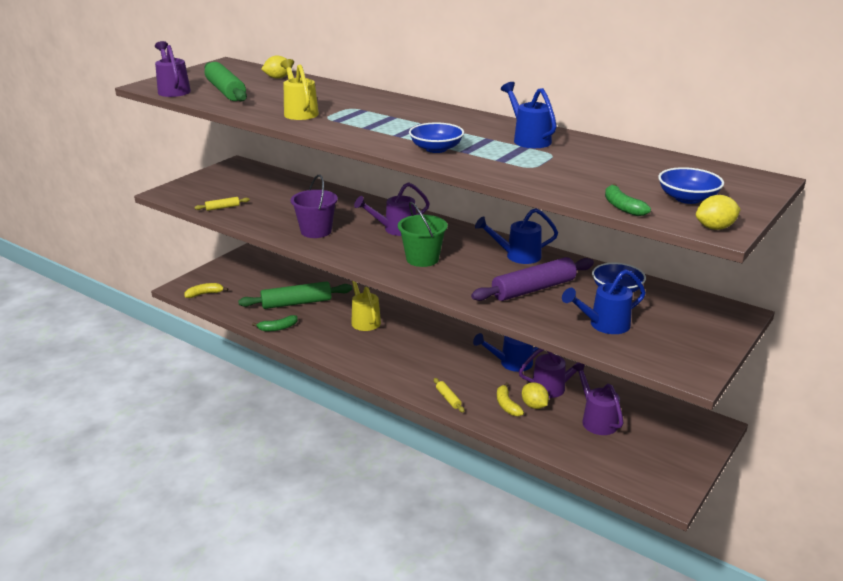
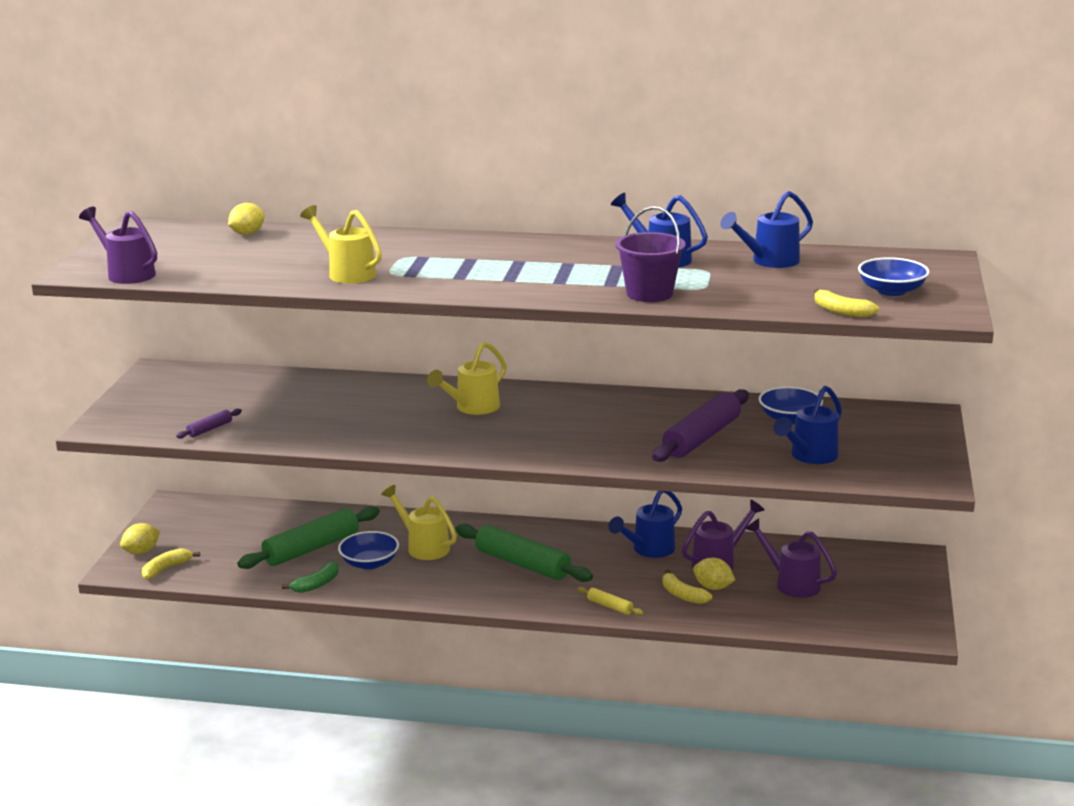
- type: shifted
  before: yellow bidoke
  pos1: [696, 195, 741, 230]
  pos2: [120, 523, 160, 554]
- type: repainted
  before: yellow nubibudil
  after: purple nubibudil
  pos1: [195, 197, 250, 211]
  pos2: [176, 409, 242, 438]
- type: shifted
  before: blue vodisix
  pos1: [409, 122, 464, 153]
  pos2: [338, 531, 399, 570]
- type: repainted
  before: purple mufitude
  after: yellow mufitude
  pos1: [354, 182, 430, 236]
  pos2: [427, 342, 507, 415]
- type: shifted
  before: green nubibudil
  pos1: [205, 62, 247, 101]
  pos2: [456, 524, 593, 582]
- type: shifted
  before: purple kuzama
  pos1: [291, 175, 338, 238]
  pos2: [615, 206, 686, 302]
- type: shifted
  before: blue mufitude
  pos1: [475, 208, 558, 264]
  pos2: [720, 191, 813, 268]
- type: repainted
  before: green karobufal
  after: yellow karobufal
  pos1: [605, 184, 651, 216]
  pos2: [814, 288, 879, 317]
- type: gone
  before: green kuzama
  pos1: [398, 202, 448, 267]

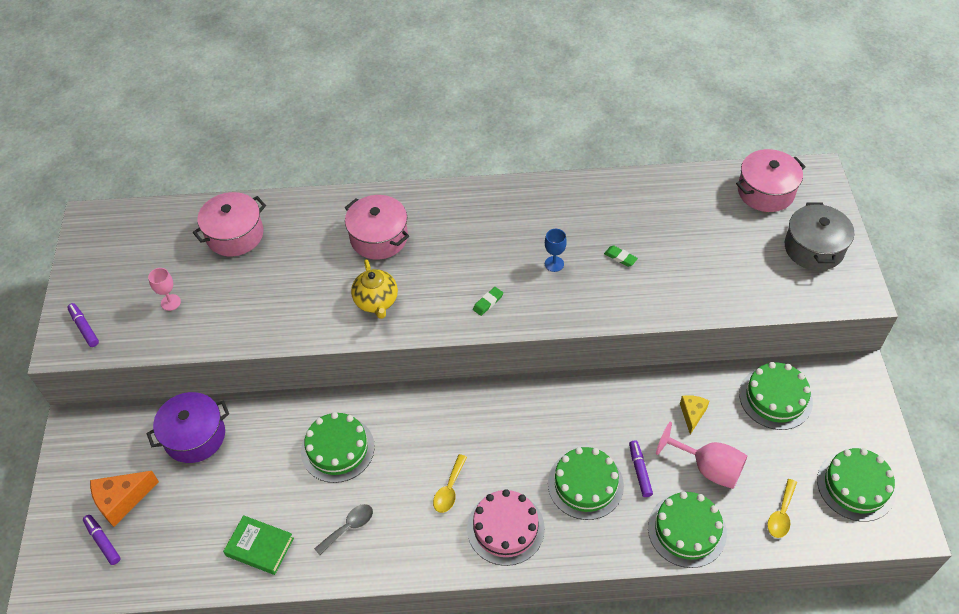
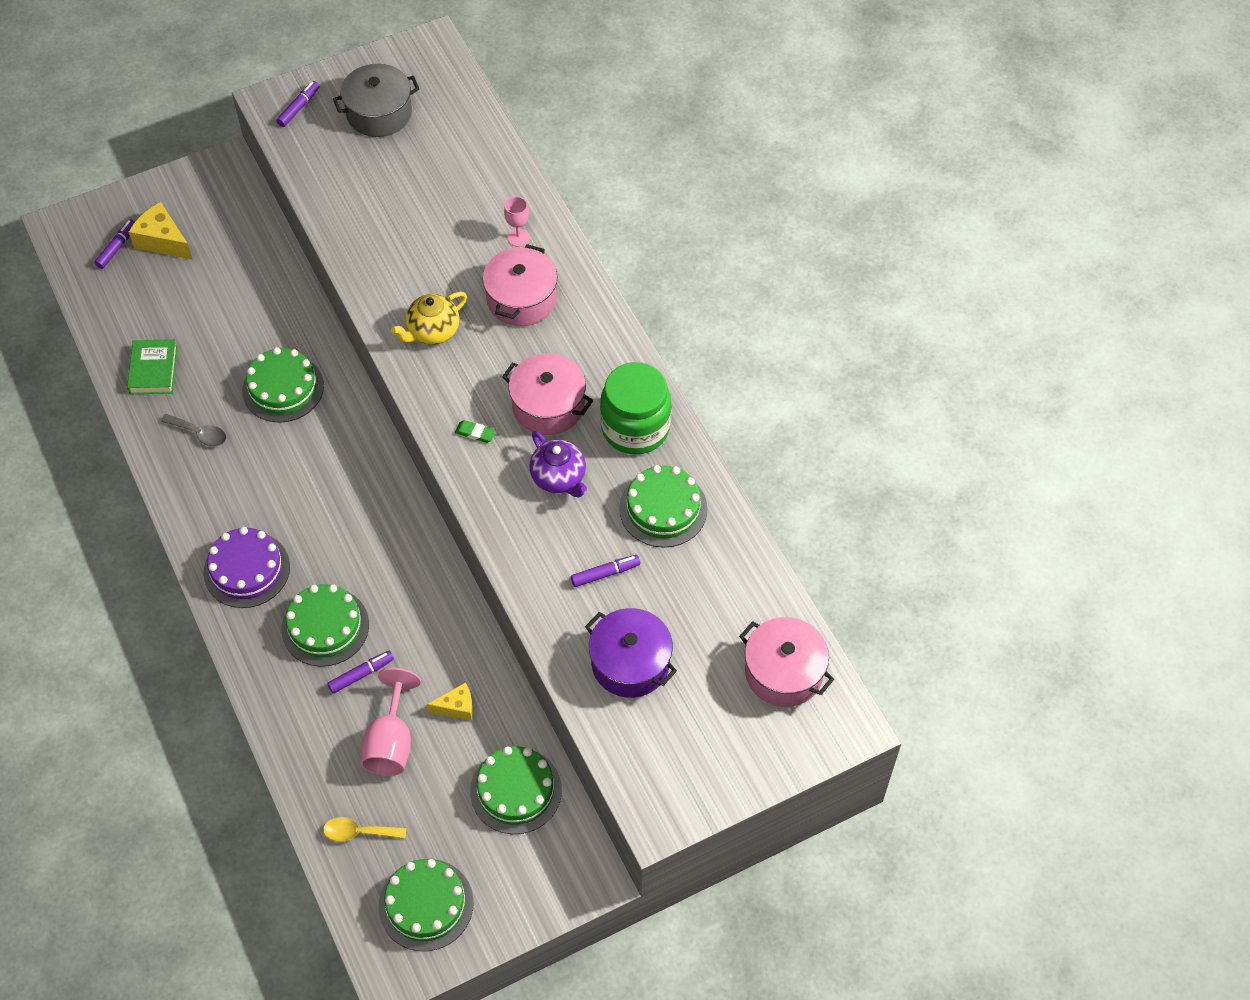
- type: repainted
  before: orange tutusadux
  after: yellow tutusadux
  pos1: [90, 471, 159, 527]
  pos2: [129, 202, 193, 260]
- type: repainted
  before: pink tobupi
  after: purple tobupi
  pos1: [467, 489, 545, 566]
  pos2: [204, 527, 290, 608]
- type: shifted
  before: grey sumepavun
  pos1: [785, 202, 854, 271]
  pos2: [333, 64, 419, 137]
- type: shifted
  before: pink sumepavun
  pos1: [193, 192, 266, 256]
  pos2: [502, 353, 593, 435]
- type: shifted
  before: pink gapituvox
  pos1: [148, 268, 181, 311]
  pos2: [504, 196, 530, 247]
- type: swapped
  before: blue gapituvox
  after: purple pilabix
  pos1: [545, 229, 567, 272]
  pos2: [530, 431, 587, 498]
- type: new
  after: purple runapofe
  pos2: [571, 555, 640, 587]
- type: shifted
  before: purple sumepavun
  pos1: [146, 392, 229, 463]
  pos2: [585, 608, 677, 698]
- type: new
  after: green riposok
  pos2: [600, 362, 671, 455]
- type: shifted
  before: green tobupi
  pos1: [648, 491, 727, 568]
  pos2: [619, 465, 708, 548]
- type: gone
  before: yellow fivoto
  pos1: [433, 454, 467, 513]
- type: gone
  before: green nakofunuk
  pos1: [604, 245, 638, 267]

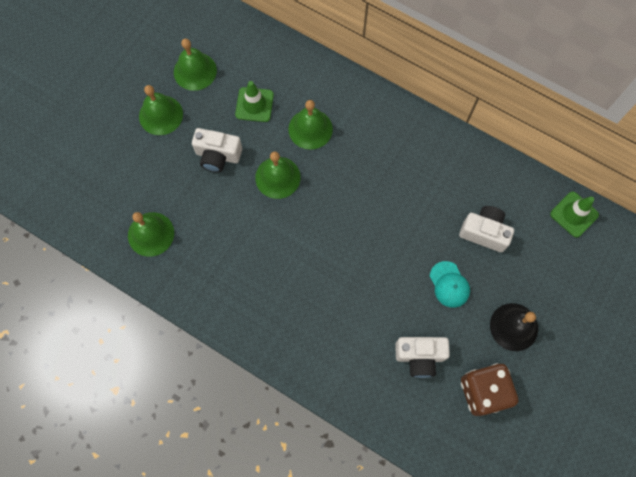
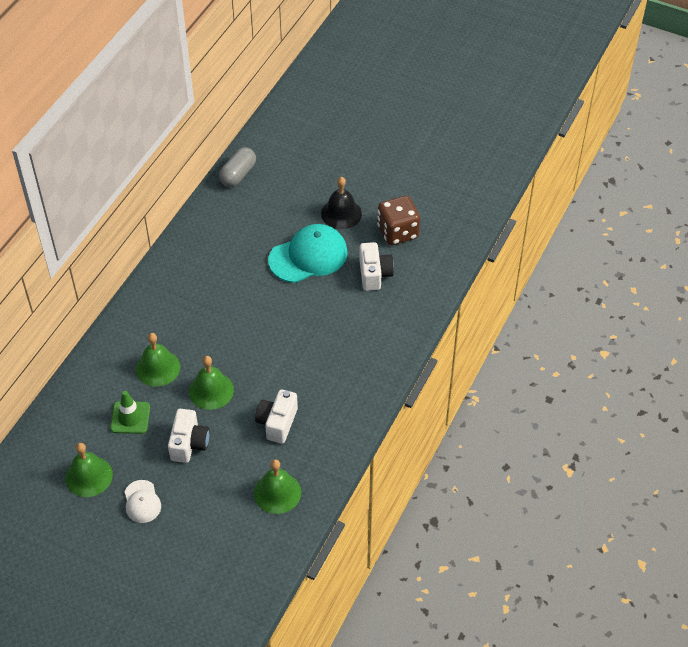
- type: swapped
  before: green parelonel
  after: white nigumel
  pos1: [139, 85, 183, 135]
  pos2: [124, 480, 161, 523]
- type: swapped
  before: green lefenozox
  after: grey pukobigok
  pos1: [550, 192, 599, 238]
  pos2: [219, 147, 256, 187]
- type: shifted
  before: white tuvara
  pos1: [459, 206, 514, 252]
  pos2: [255, 389, 298, 443]
- type: scaled
  before: turquoise nigumel
  pos1: [430, 261, 470, 308]
  pos2: [268, 224, 348, 283]
  scale: 1.91

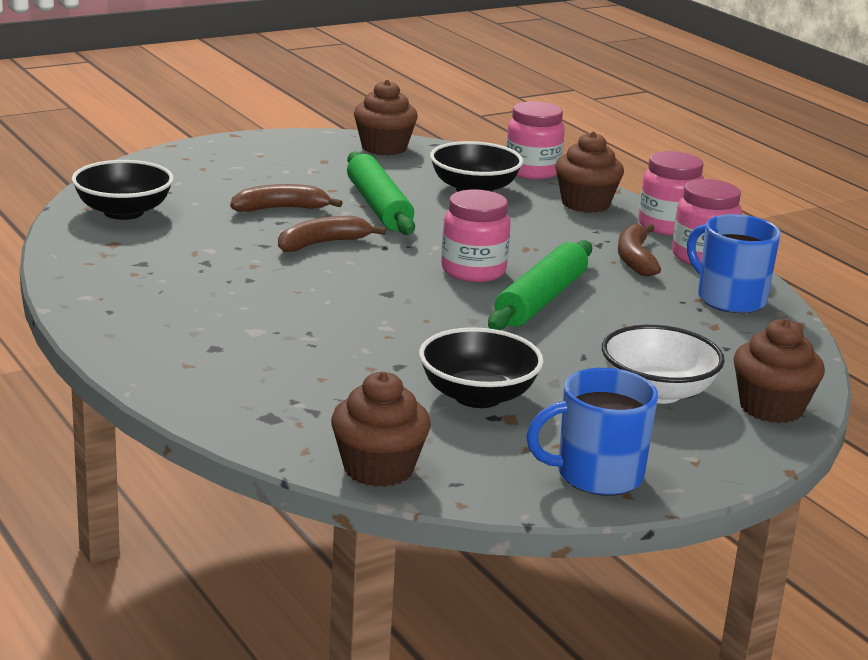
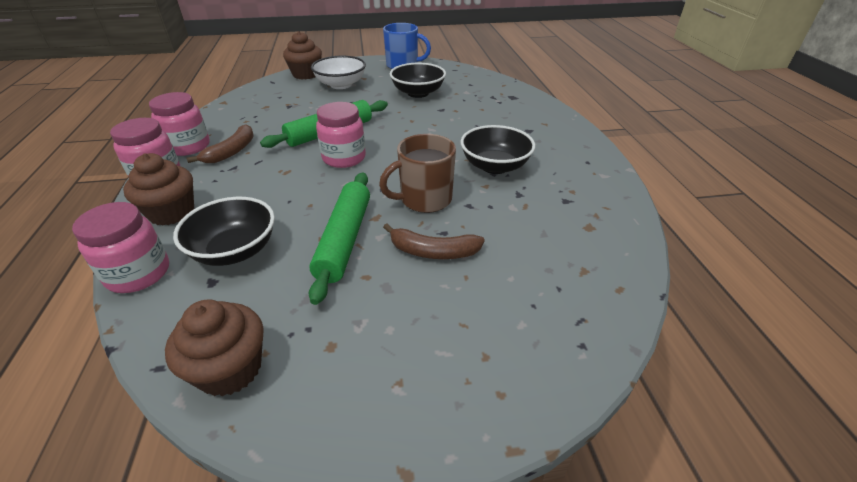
- type: swapped
  before: brown karobufal
  after: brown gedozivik
  pos1: [278, 216, 386, 252]
  pos2: [379, 134, 456, 213]
- type: shifted
  before: black vodisix
  pos1: [72, 160, 174, 220]
  pos2: [460, 125, 536, 174]
- type: gone
  before: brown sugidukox
  pos1: [331, 371, 431, 487]
- type: gone
  before: blue gedozivik
  pos1: [687, 214, 781, 313]

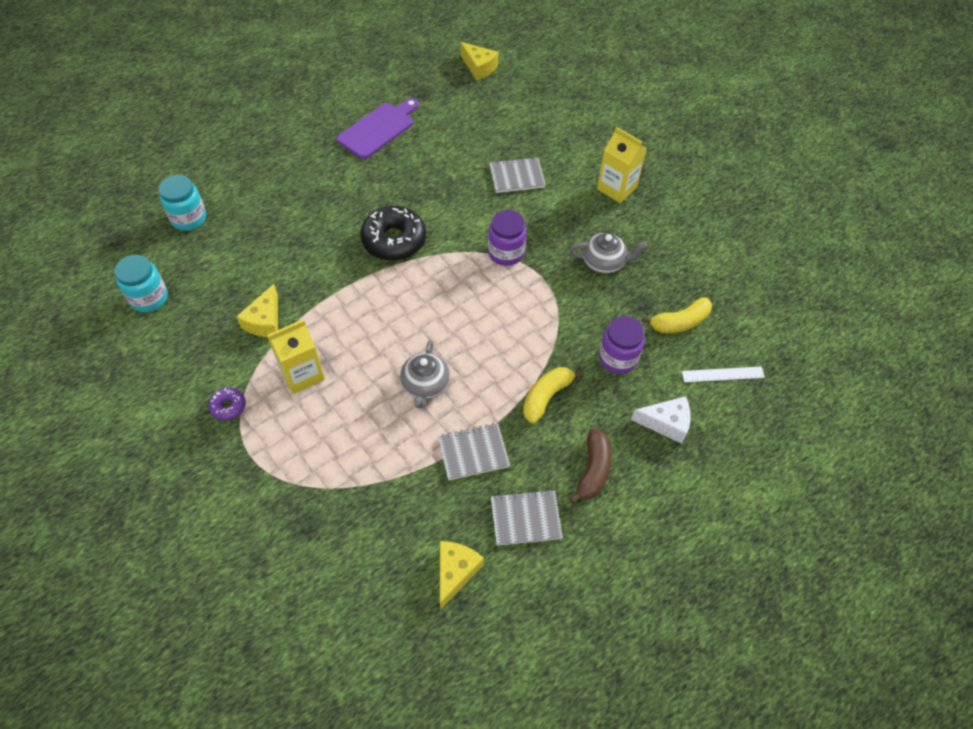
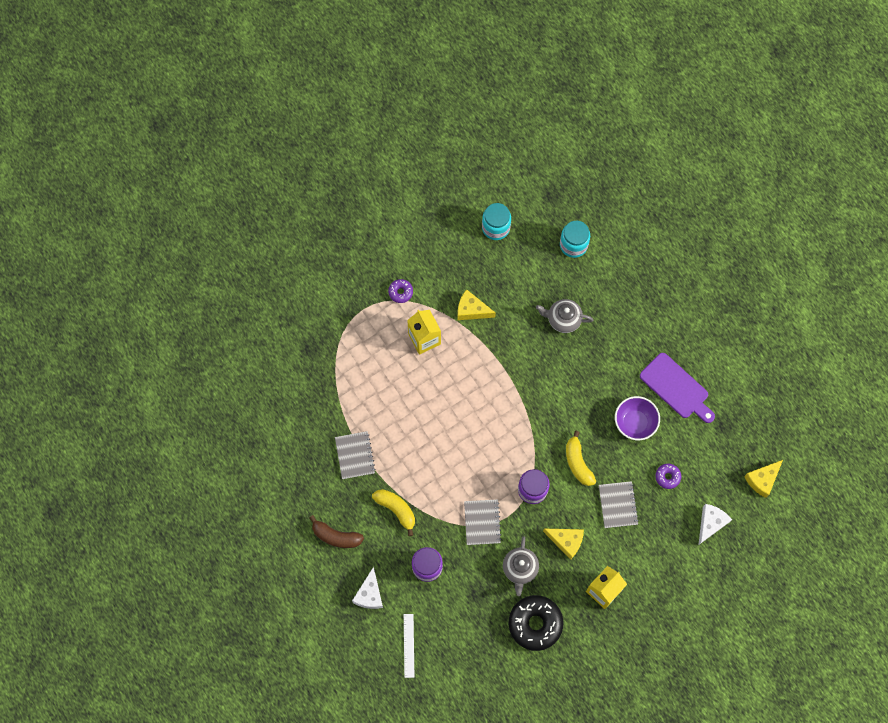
- type: shifted
  before: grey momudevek
  pos1: [491, 490, 563, 546]
  pos2: [464, 499, 502, 545]
- type: shifted
  before: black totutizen
  pos1: [360, 206, 426, 261]
  pos2: [509, 595, 563, 651]
- type: shifted
  before: grey pilabix
  pos1: [400, 340, 450, 408]
  pos2: [536, 299, 593, 333]
- type: shifted
  before: yellow tutusadux
  pos1: [440, 541, 484, 609]
  pos2: [543, 529, 584, 560]
- type: shifted
  before: yellow karobufal
  pos1: [642, 297, 712, 333]
  pos2: [566, 431, 596, 486]
- type: new
  after: purple vodisix
  pos2: [615, 396, 660, 440]
- type: new
  after: purple totutizen
  pos2: [656, 464, 681, 489]
- type: new
  after: white tutusadux
  pos2: [698, 504, 732, 545]

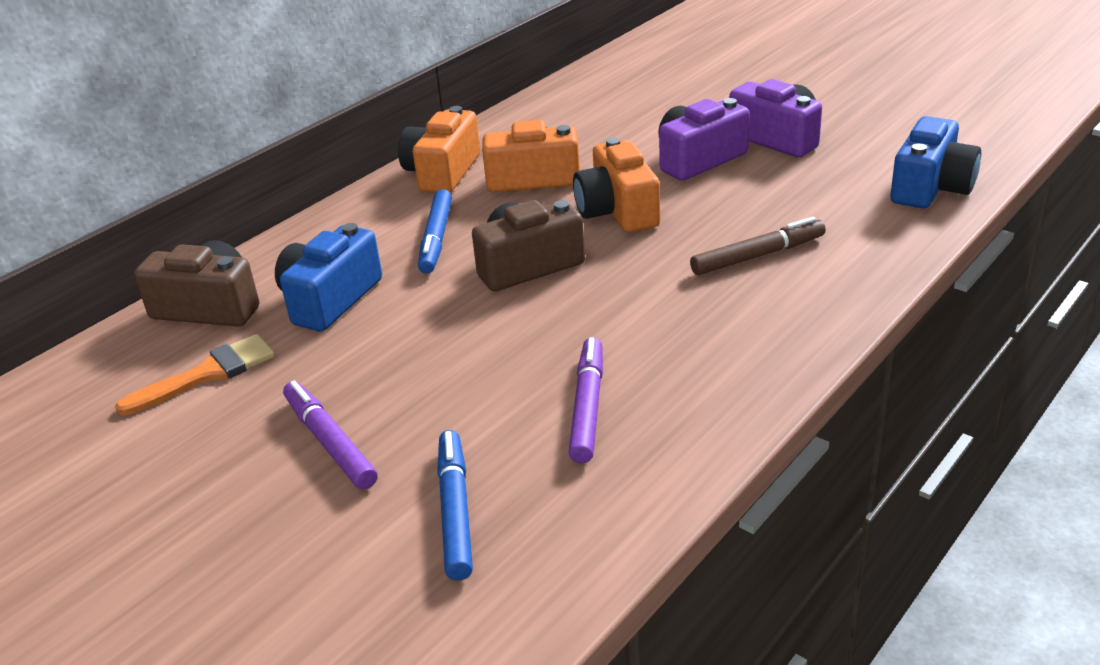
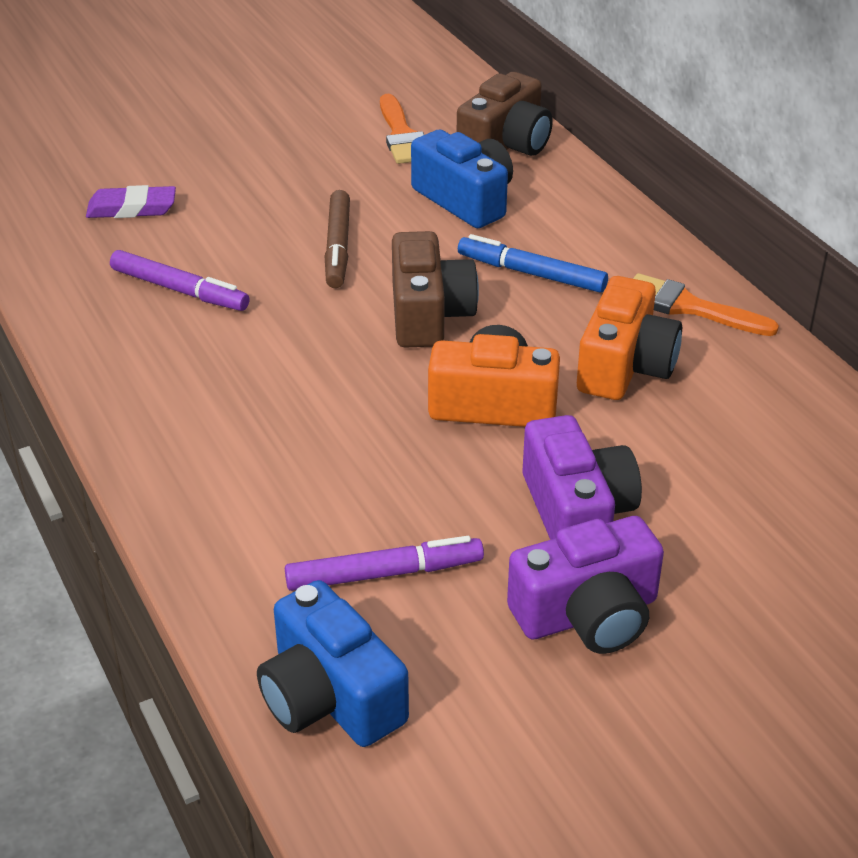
- type: swapped
  before: blue runapofe
  after: purple nakofunuk
  pos1: [437, 430, 473, 580]
  pos2: [86, 185, 176, 218]
- type: shifted
  before: purple runapofe
  pos1: [283, 381, 378, 489]
  pos2: [285, 536, 484, 591]
- type: shifted
  before: brown runapofe
  pos1: [690, 217, 826, 275]
  pos2: [325, 190, 350, 288]
- type: swapped
  before: orange tuvara
  after: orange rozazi
  pos1: [398, 106, 480, 193]
  pos2: [633, 273, 779, 336]

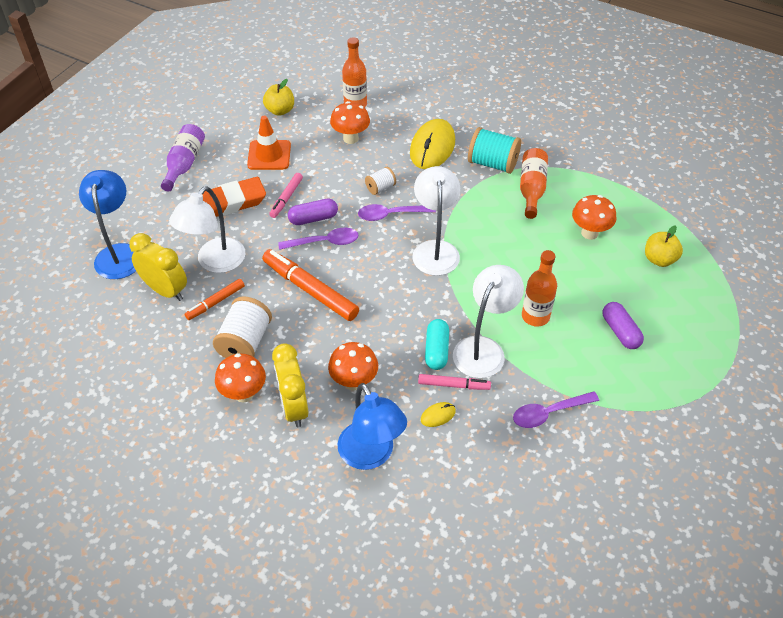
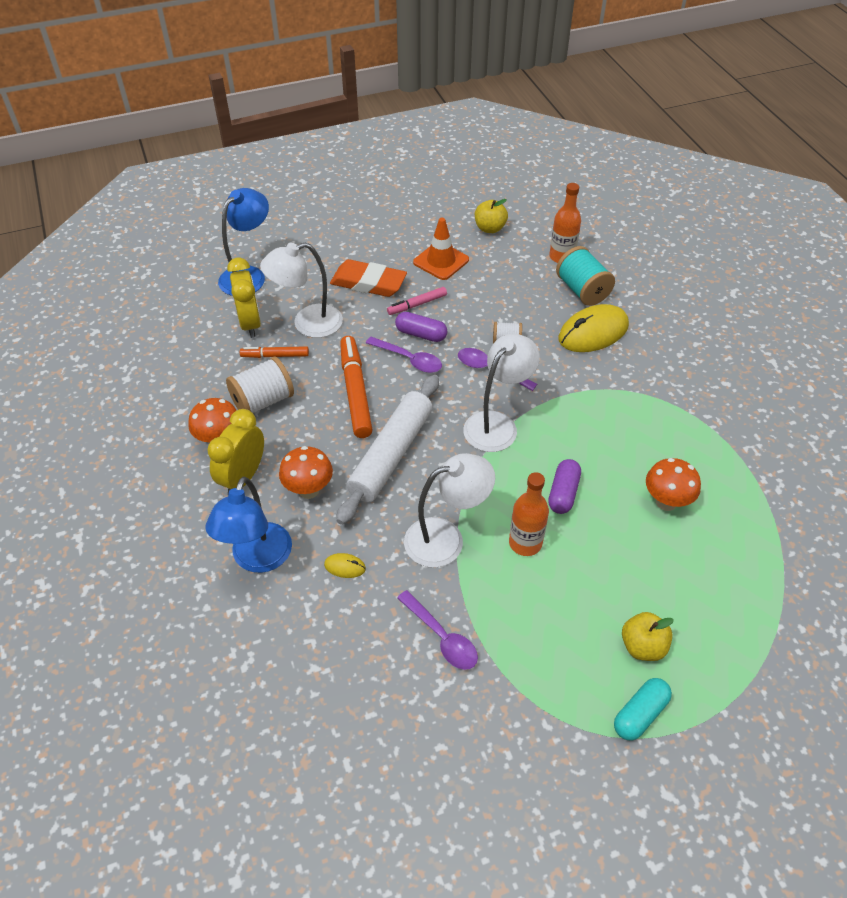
- type: new
  after: white nubibudil
  pos2: [337, 375, 439, 525]
- type: rotated
  before: purple fivoto
  pos1: [513, 391, 599, 428]
  pos2: [397, 590, 478, 670]
  turn: -150
- type: shifted
  before: purple pukobigok
  pos1: [603, 302, 644, 349]
  pos2: [548, 459, 581, 514]
- type: shifted
  before: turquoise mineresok
  pos1: [468, 127, 521, 174]
  pos2: [556, 246, 615, 306]
- type: shifted
  before: turquoise pukobigok
  pos1: [425, 319, 449, 370]
  pos2: [614, 678, 672, 740]
- type: shifted
  before: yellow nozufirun
  pos1: [645, 225, 683, 267]
  pos2: [622, 612, 674, 661]
- type: gone
  before: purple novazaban
  pos1: [161, 124, 205, 192]
- type: gone
  before: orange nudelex
  pos1: [330, 101, 370, 144]
- type: gone
  before: pink runapofe
  pos1: [418, 374, 491, 390]
- type: gone
  before: orange novazaban
  pos1: [520, 148, 548, 219]

